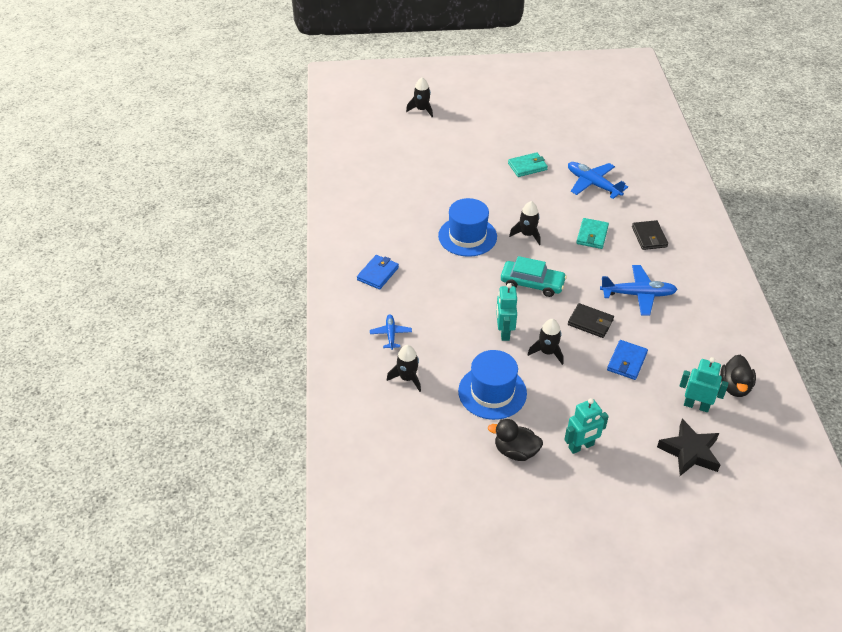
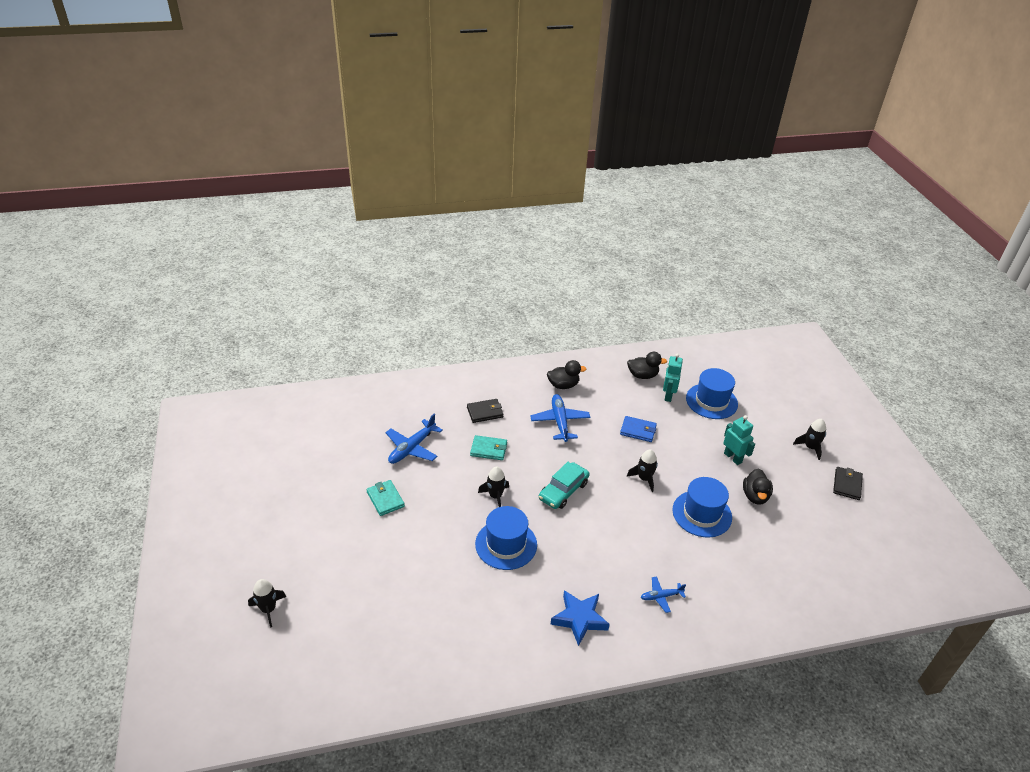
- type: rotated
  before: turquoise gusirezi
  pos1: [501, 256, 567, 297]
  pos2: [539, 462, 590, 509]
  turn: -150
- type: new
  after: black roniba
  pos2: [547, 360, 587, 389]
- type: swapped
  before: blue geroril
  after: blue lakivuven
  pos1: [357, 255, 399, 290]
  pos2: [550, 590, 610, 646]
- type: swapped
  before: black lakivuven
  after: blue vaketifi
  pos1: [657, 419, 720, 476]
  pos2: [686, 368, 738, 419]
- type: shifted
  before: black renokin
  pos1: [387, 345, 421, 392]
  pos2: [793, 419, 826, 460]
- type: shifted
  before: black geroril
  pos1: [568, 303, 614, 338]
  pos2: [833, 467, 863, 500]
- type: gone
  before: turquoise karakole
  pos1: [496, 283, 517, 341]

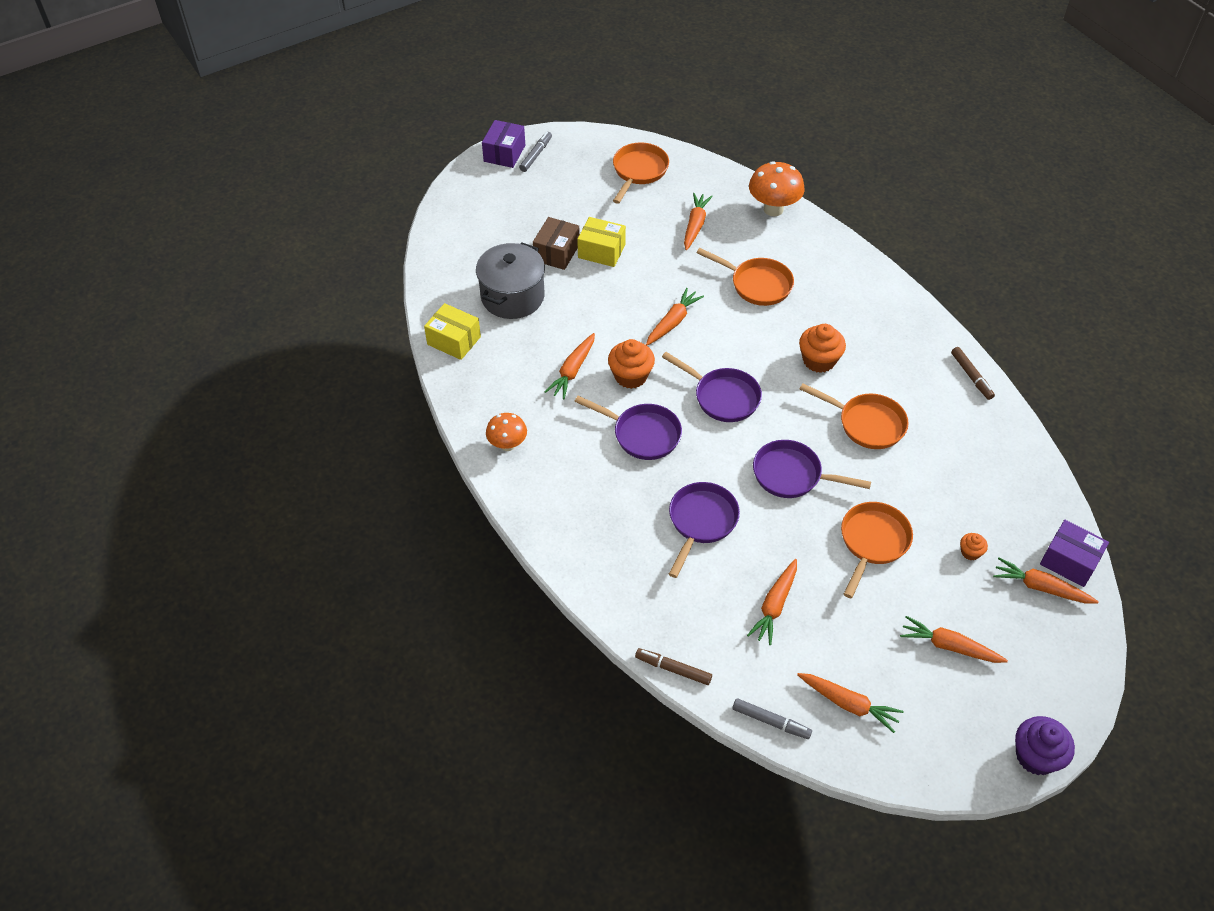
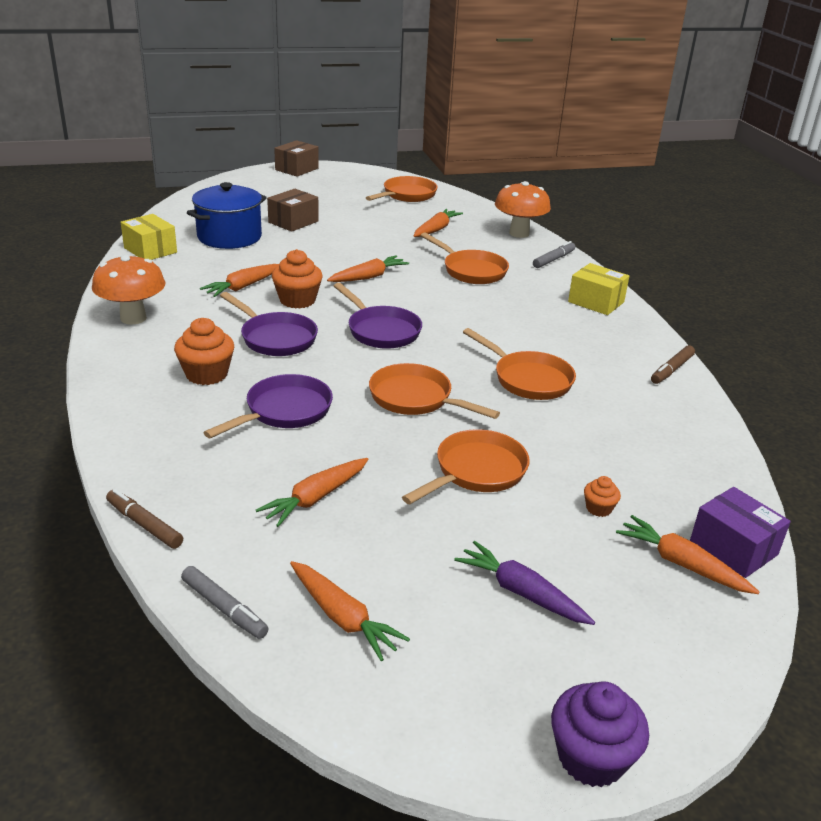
- type: scaled
  before: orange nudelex
  pos1: [486, 413, 527, 451]
  pos2: [92, 254, 166, 325]
  scale: 1.55
- type: shifted
  before: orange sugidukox
  pos1: [799, 324, 846, 373]
  pos2: [174, 318, 234, 385]
- type: repainted
  before: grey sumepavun
  after: blue sumepavun
  pos1: [476, 243, 545, 319]
  pos2: [187, 182, 267, 249]
- type: repainted
  before: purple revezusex
  after: brown revezusex
  pos1: [482, 120, 525, 168]
  pos2: [274, 140, 319, 177]
- type: repainted
  before: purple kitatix
  after: orange kitatix
  pos1: [753, 440, 871, 498]
  pos2: [369, 363, 500, 419]
- type: repainted
  before: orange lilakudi
  after: purple lilakudi
  pos1: [900, 616, 1008, 663]
  pos2: [454, 541, 595, 625]
- type: shifted
  before: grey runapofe
  pos1: [519, 132, 552, 172]
  pos2: [533, 241, 575, 268]
- type: shifted
  before: yellow revezusex
  pos1: [577, 217, 626, 267]
  pos2: [568, 263, 629, 315]
- type: rotated
  before: brown runapofe
  pos1: [951, 347, 995, 400]
  pos2: [651, 345, 695, 384]
  turn: 45

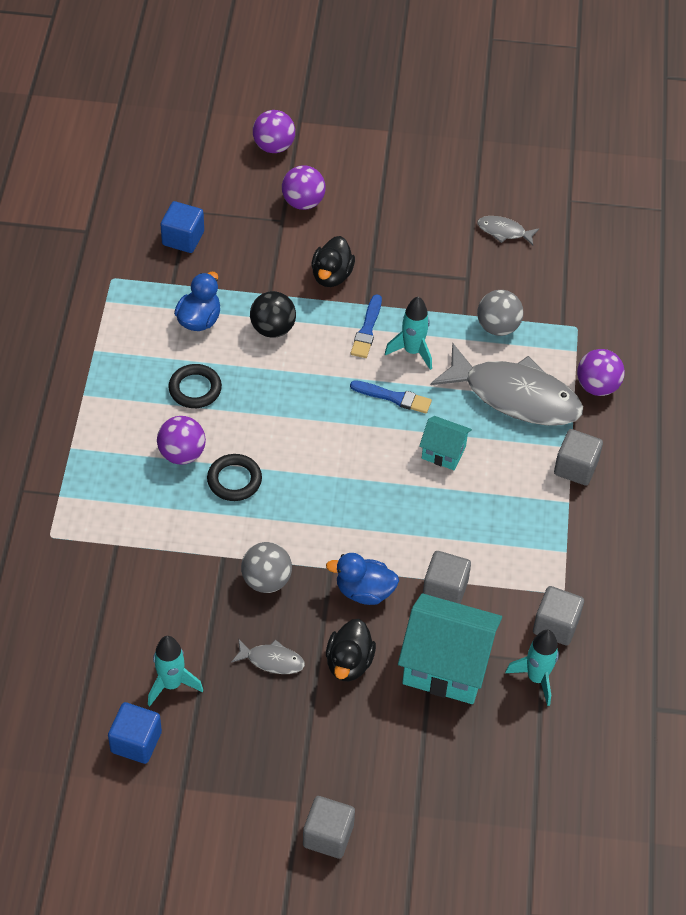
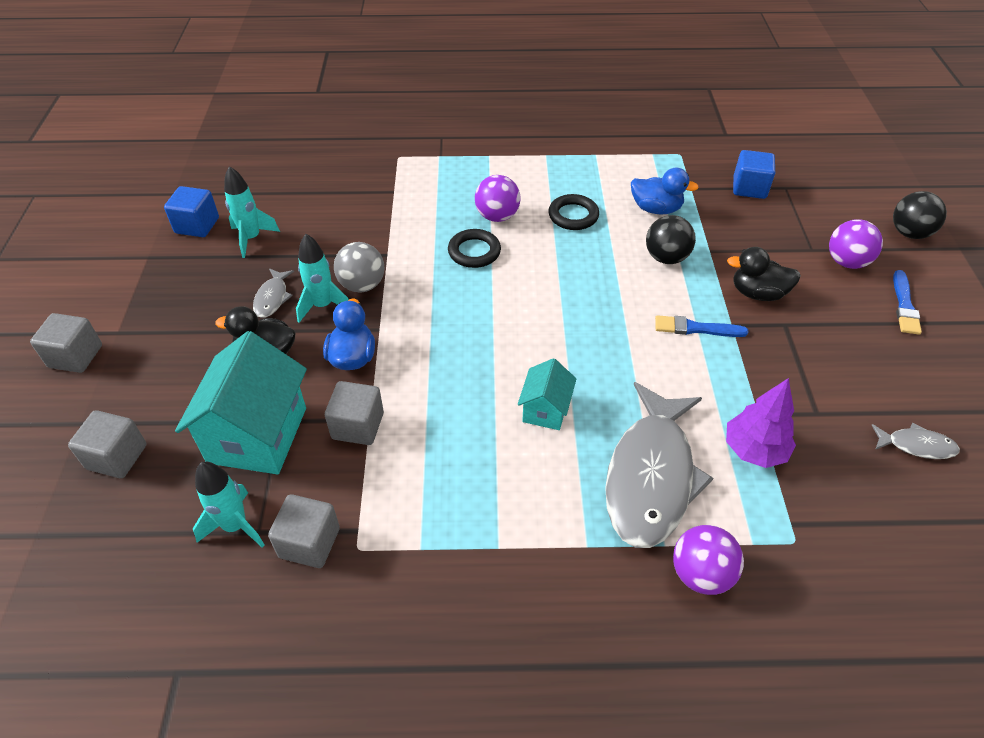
- type: shifted
  before: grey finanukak
  pos1: [554, 429, 603, 486]
  pos2: [68, 410, 147, 478]
- type: shifted
  before: turquoise renokin
  pos1: [385, 297, 432, 370]
  pos2: [296, 234, 349, 323]
- type: swapped
  before: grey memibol
  after: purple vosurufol
  pos1: [477, 290, 524, 336]
  pos2: [726, 378, 796, 468]
- type: rotated
  before: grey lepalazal
  pos1: [477, 216, 539, 245]
  pos2: [871, 423, 960, 459]
  turn: 90
- type: repainted
  before: purple memibol
  after: black memibol
  pos1: [253, 110, 295, 153]
  pos2: [893, 191, 947, 239]
- type: shifted
  before: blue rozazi
  pos1: [350, 380, 432, 414]
  pos2: [893, 270, 922, 335]

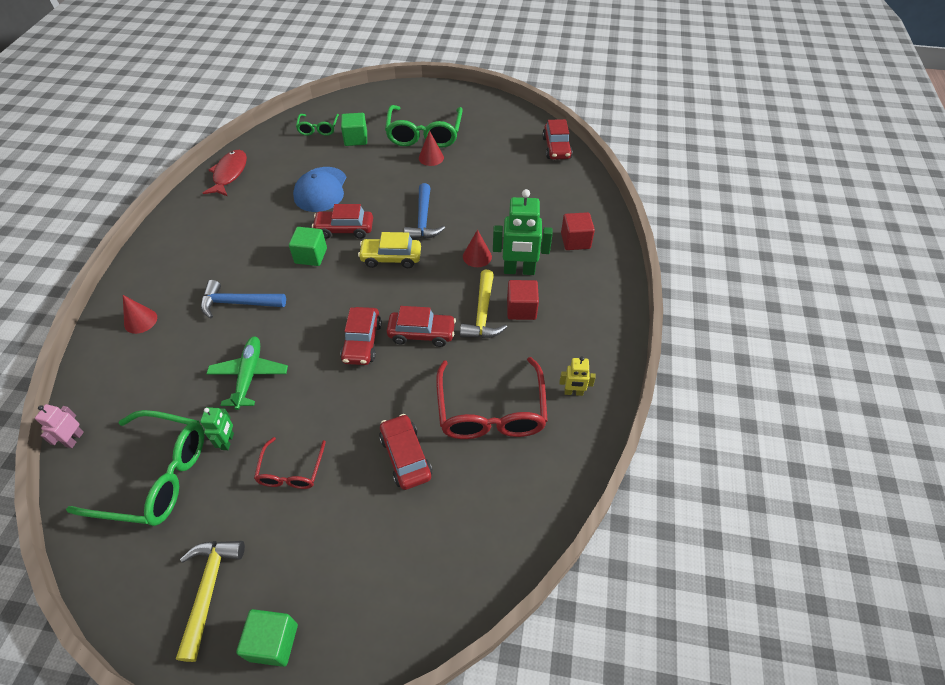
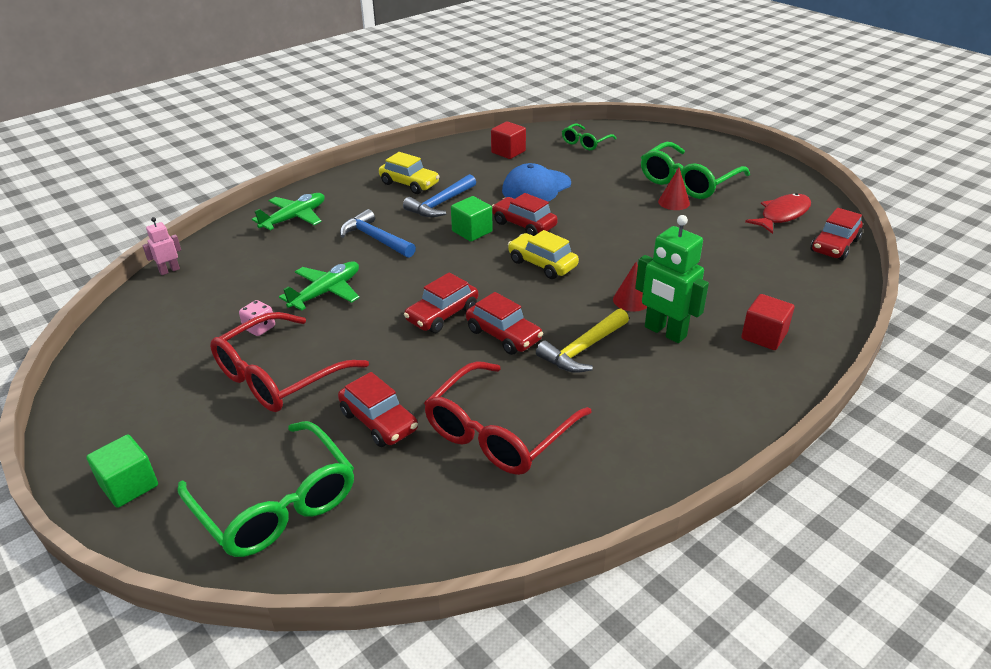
- type: shifted
  before: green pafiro
  pos1: [66, 410, 204, 526]
  pos2: [177, 421, 354, 557]
- type: scaled
  before: red pafiro
  pos1: [254, 437, 326, 489]
  pos2: [210, 312, 369, 412]
  scale: 1.84
- type: swapped
  before: green karakole
  after: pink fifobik
  pos1: [200, 407, 234, 450]
  pos2: [239, 300, 275, 336]
- type: swapped
  before: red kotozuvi
  after: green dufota
  pos1: [123, 295, 157, 334]
  pos2: [252, 193, 324, 230]
- type: rotated
  before: red gusirezi
  pos1: [379, 414, 432, 490]
  pos2: [338, 372, 418, 447]
  turn: 120
- type: new
  after: yellow gusirezi
  pos2: [379, 152, 440, 194]
- type: shifted
  before: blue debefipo
  pos1: [404, 183, 445, 239]
  pos2: [403, 174, 476, 217]
- type: shifted
  before: red finanukak
  pos1: [507, 280, 539, 320]
  pos2: [491, 122, 526, 159]
- type: shifted
  before: red lepalazal
  pos1: [203, 150, 247, 196]
  pos2: [745, 193, 811, 234]
- type: gone
  before: yellow debefipo
  pos1: [176, 541, 245, 662]
- type: gone
  before: green finanukak
  pos1: [341, 113, 367, 146]
- type: gone
  before: yellow karakole
  pos1: [560, 356, 596, 396]

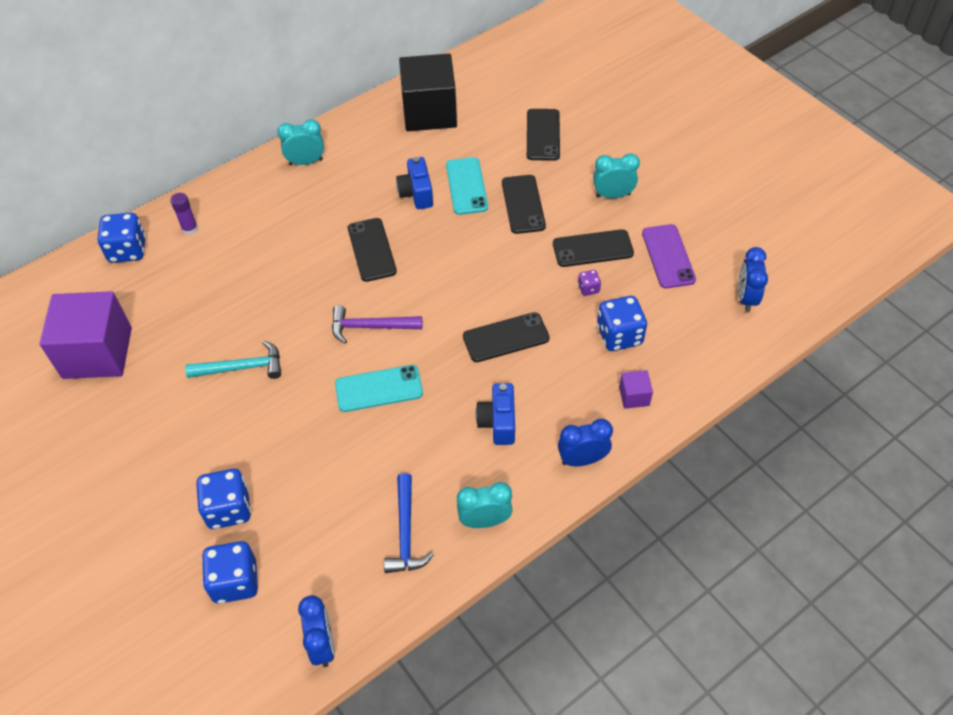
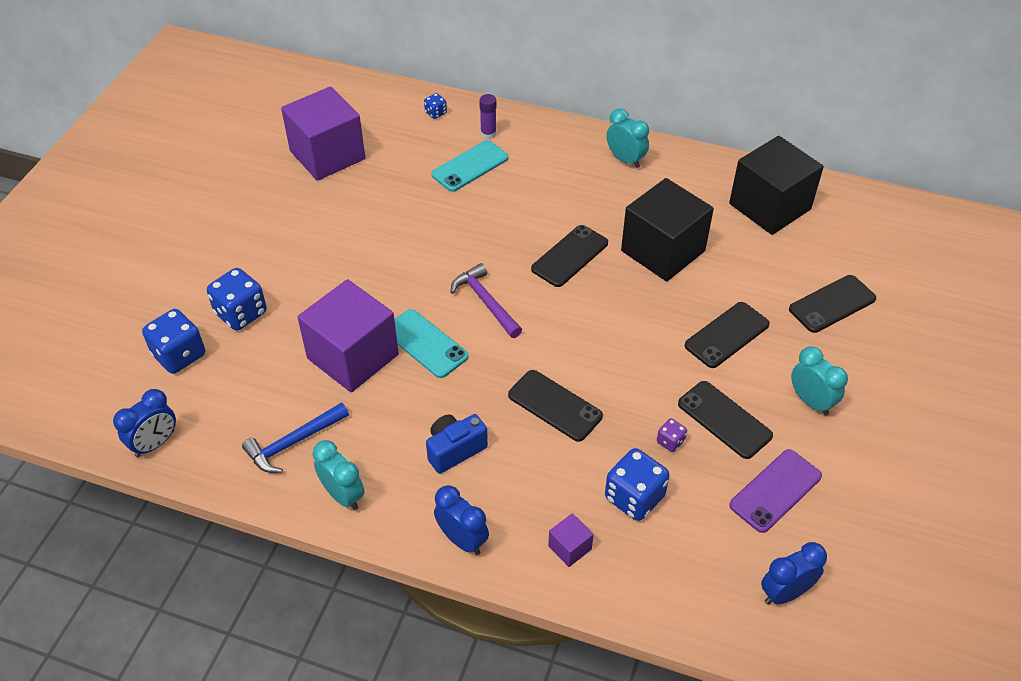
- type: new
  after: purple finanukak
  pos2: [298, 279, 399, 392]
- type: scaled
  before: blue fifobik
  pos1: [98, 213, 146, 263]
  pos2: [424, 93, 447, 119]
  scale: 0.49
- type: shifted
  before: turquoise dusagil
  pos1: [446, 157, 488, 215]
  pos2: [431, 140, 509, 192]
- type: swapped
  before: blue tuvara
  after: black finanukak
  pos1: [396, 157, 433, 209]
  pos2: [621, 178, 714, 281]
- type: gone
  before: turquoise debefipo
  pos1: [185, 341, 281, 379]

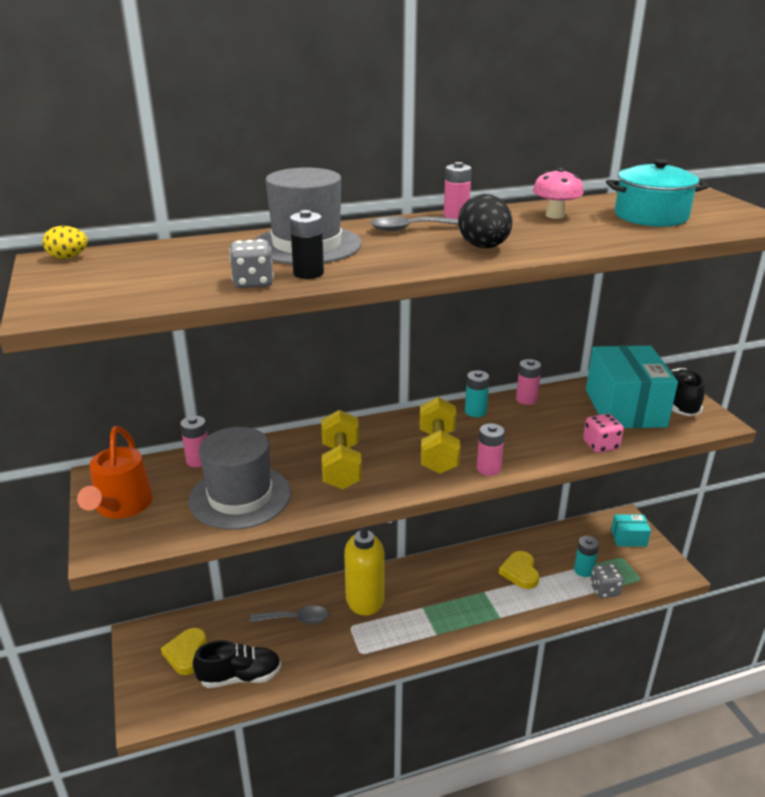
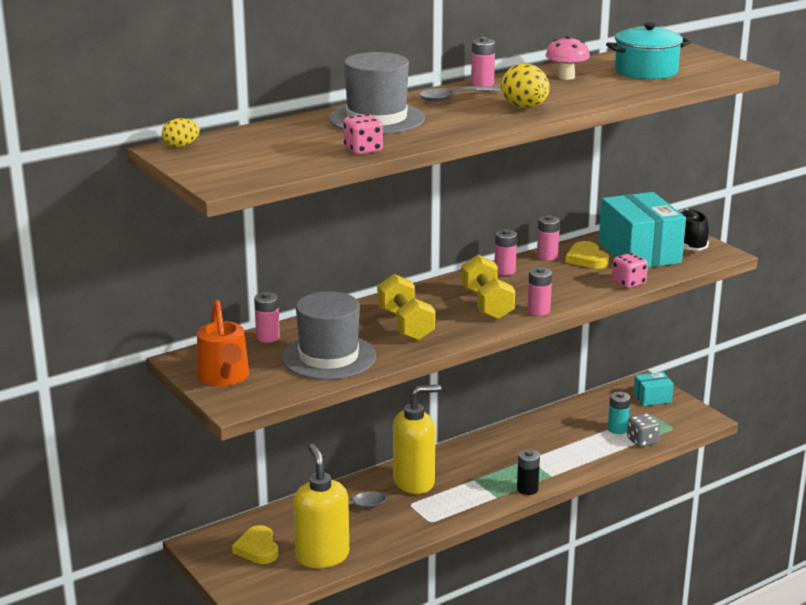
- type: swapped
  before: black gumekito
  after: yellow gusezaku
  pos1: [193, 640, 281, 688]
  pos2: [293, 444, 349, 568]
- type: repainted
  before: grey fifobik
  after: pink fifobik
  pos1: [230, 239, 274, 288]
  pos2: [343, 114, 383, 154]
- type: repainted
  before: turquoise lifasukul
  after: pink lifasukul
  pos1: [465, 370, 490, 417]
  pos2: [494, 229, 517, 275]
- type: repainted
  before: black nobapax
  after: yellow nobapax
  pos1: [458, 194, 512, 248]
  pos2: [501, 63, 549, 108]
- type: shifted
  before: black lifasukul
  pos1: [290, 210, 324, 279]
  pos2: [517, 449, 540, 495]
- type: shifted
  before: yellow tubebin
  pos1: [499, 551, 539, 589]
  pos2: [566, 241, 609, 269]

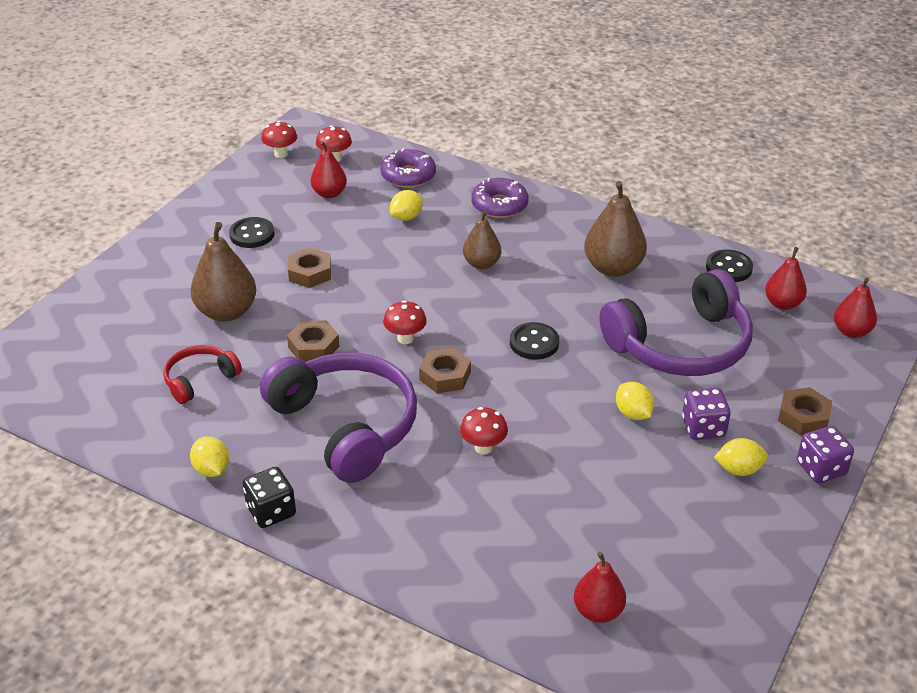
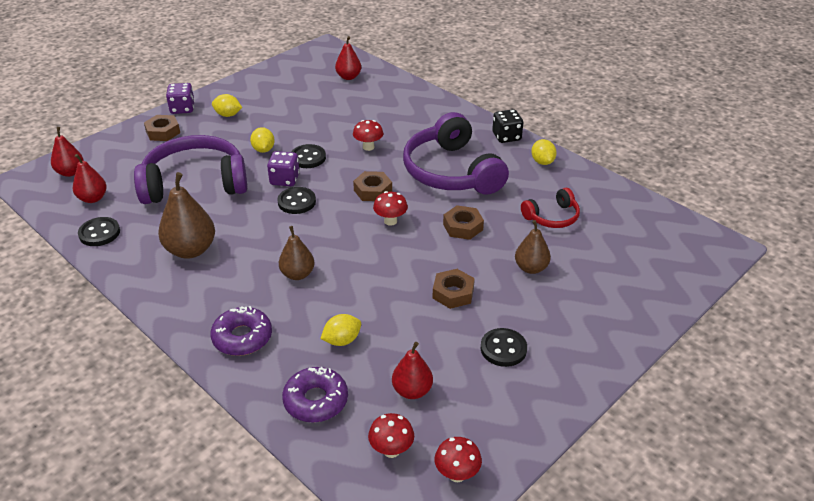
- type: shifted
  before: purple fifobik
  pos1: [682, 388, 731, 440]
  pos2: [267, 151, 300, 186]
- type: new
  after: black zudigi
  pos2: [291, 144, 326, 168]
- type: scaled
  before: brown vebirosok
  pos1: [190, 222, 256, 322]
  pos2: [515, 220, 551, 274]
  scale: 0.63

